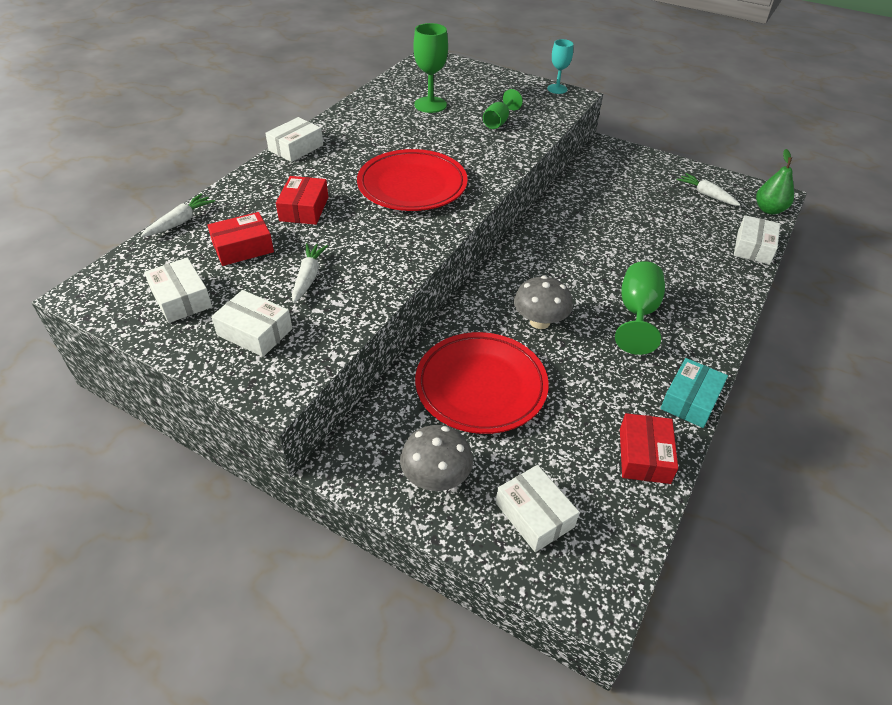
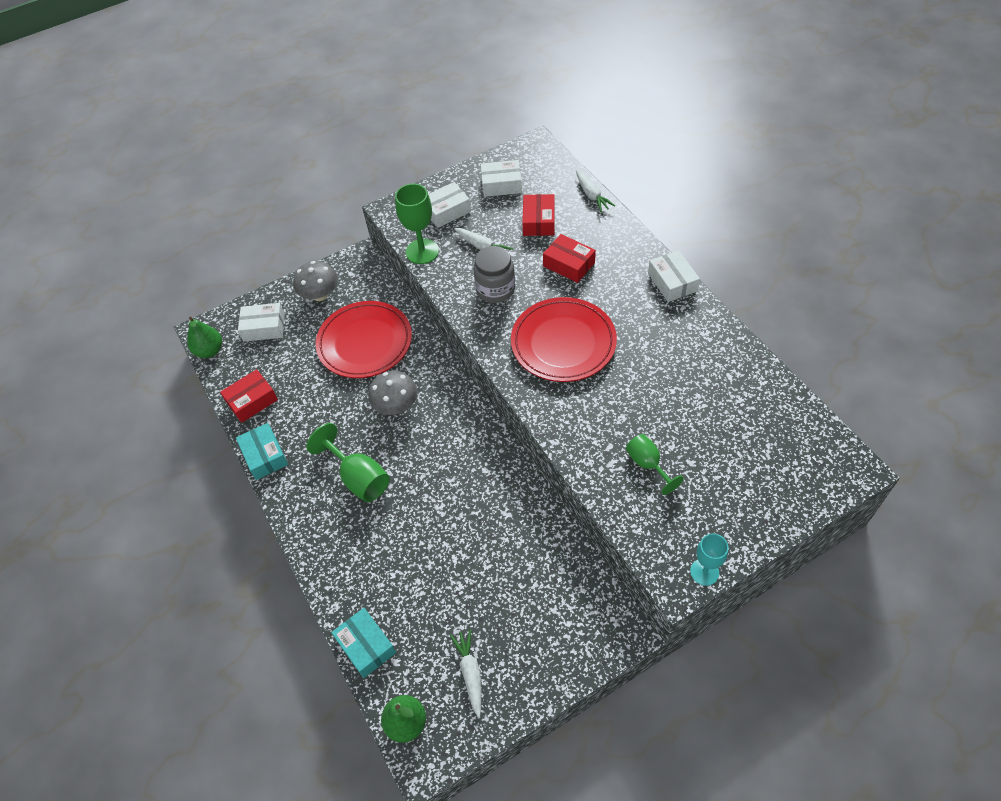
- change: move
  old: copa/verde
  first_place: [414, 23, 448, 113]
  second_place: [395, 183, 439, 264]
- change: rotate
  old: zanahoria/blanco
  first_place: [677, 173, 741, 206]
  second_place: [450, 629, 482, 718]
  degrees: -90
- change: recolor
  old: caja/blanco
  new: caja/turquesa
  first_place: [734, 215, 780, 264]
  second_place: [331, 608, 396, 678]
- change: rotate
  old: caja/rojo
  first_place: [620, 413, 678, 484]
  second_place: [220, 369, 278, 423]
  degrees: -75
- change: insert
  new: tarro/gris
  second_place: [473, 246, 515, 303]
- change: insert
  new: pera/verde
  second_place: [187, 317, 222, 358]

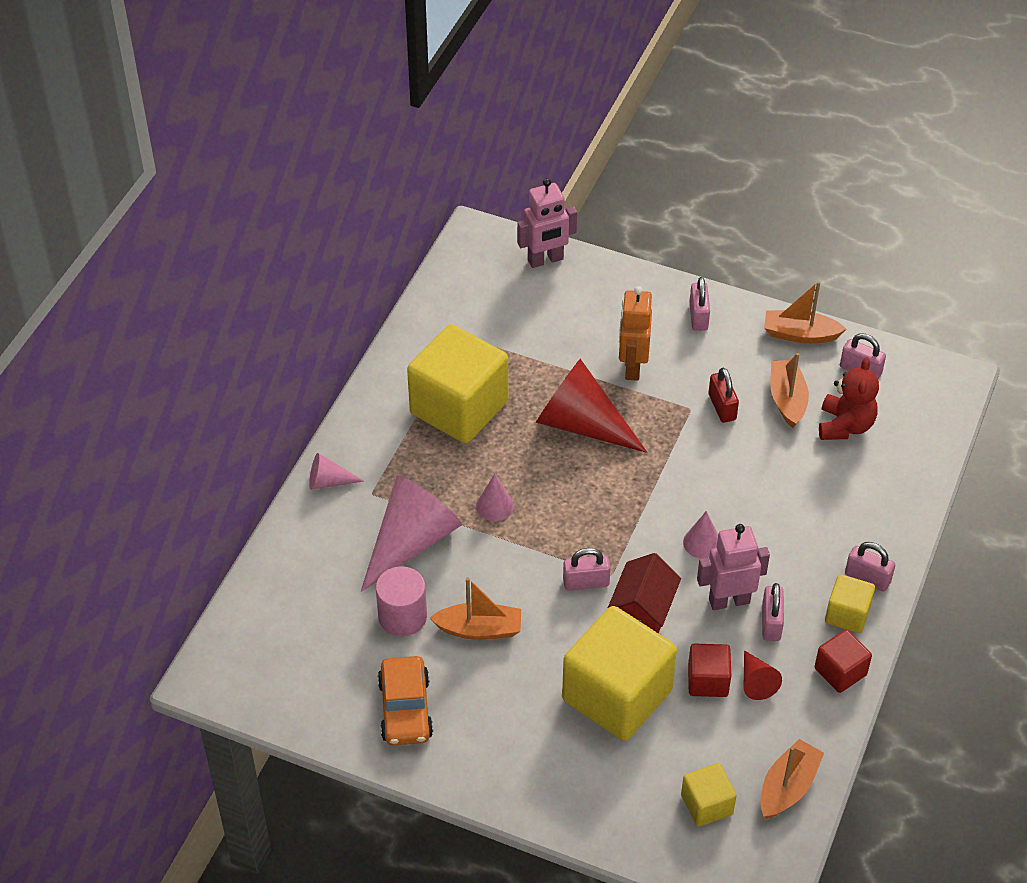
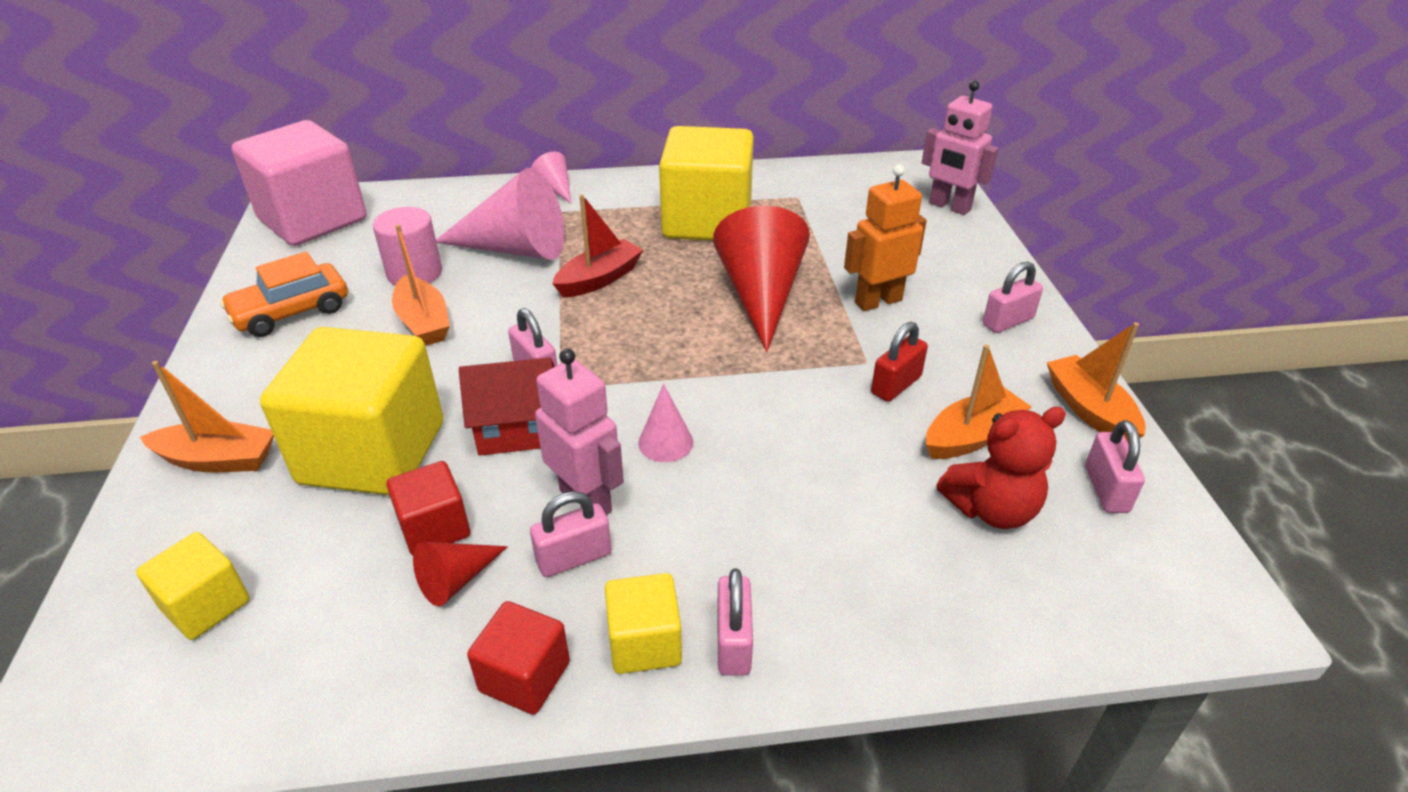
- change: replace
  old: cono/rosa
  new: barco/rojo
  first_place: [476, 474, 514, 521]
  second_place: [552, 194, 643, 298]
- change: move
  old: barco/naranja
  first_place: [760, 739, 824, 819]
  second_place: [140, 361, 274, 472]
- change: insert
  new: cubo/rosa
  second_place: [231, 120, 367, 246]

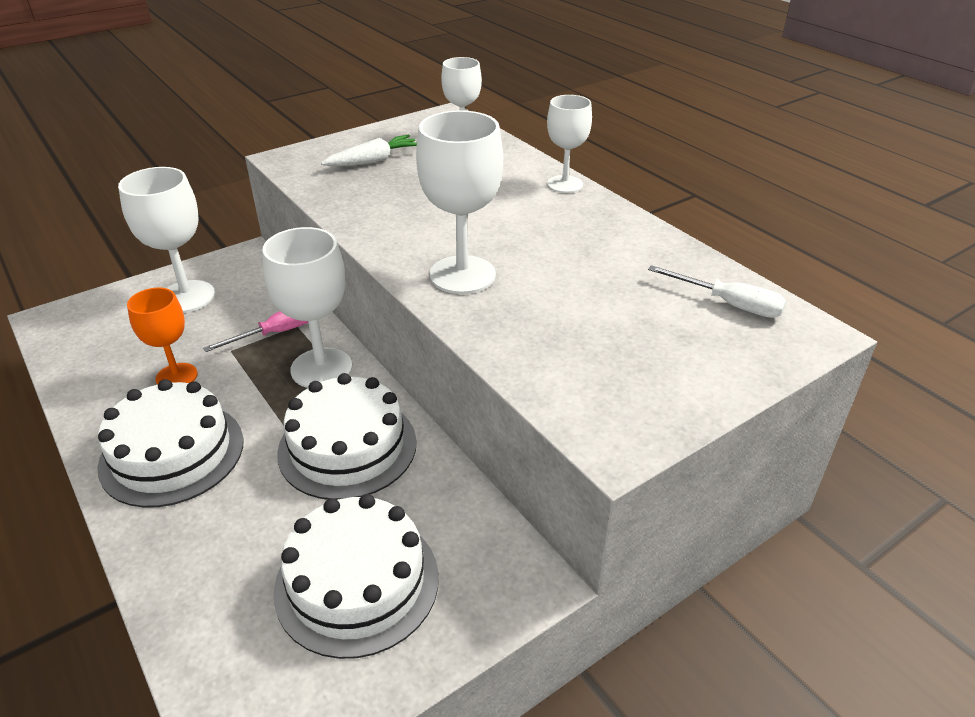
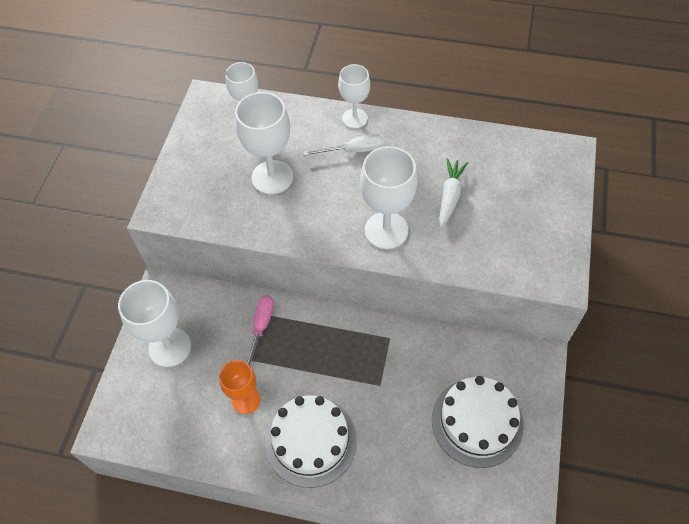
- change: move
  old: zanahoria/blanco
  first_place: [321, 135, 417, 167]
  second_place: [439, 158, 468, 227]
- change: move
  old: copa/blanco
  first_place: [262, 227, 352, 388]
  second_place: [235, 92, 293, 194]
- change: move
  old: destornillador/blanco
  first_place: [648, 265, 786, 318]
  second_place: [303, 134, 384, 156]
- change: delete
  old: tarta/blanco
  first_place: [277, 373, 416, 500]

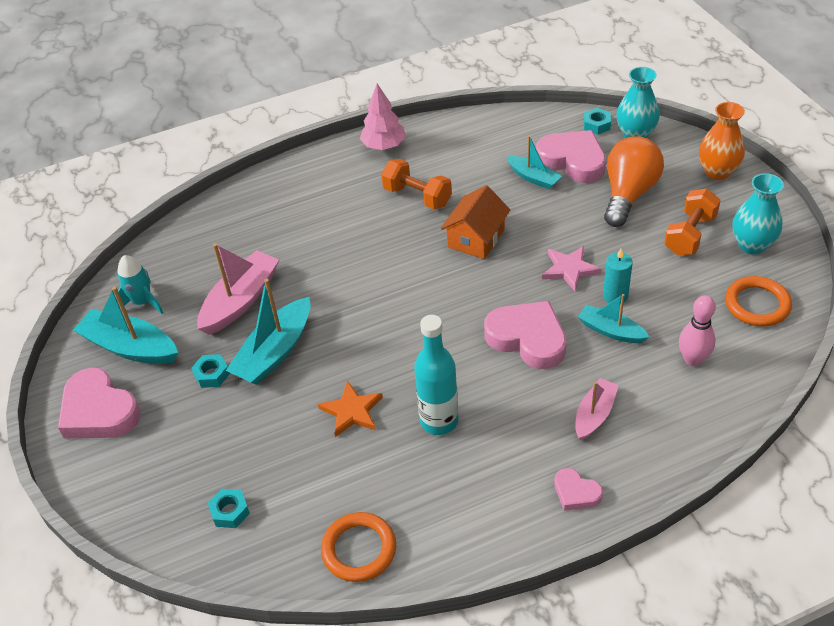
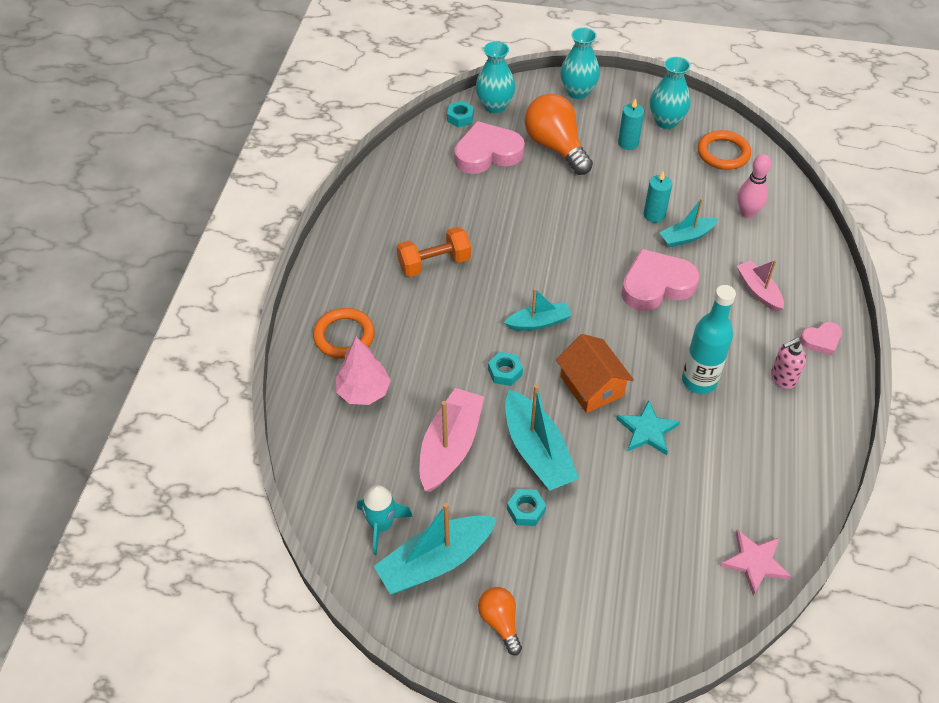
- change: move
  old: árbol/rosa
  first_place: [360, 83, 406, 150]
  second_place: [336, 337, 391, 405]
- change: recolor
  old: florero/naranja
  new: florero/turquesa
  first_place: [699, 102, 745, 180]
  second_place: [560, 28, 600, 99]
- change: move
  old: barco/turquesa
  first_place: [507, 136, 562, 189]
  second_place: [504, 288, 572, 331]
- change: move
  old: casa/naranja
  first_place: [441, 185, 510, 259]
  second_place: [556, 334, 634, 413]
- change: replace
  old: mancuerna/naranja
  new: vela/turquesa
  first_place: [664, 188, 721, 255]
  second_place: [618, 98, 644, 150]
- change: rotate
  old: barco/rosa
  first_place: [197, 243, 279, 335]
  second_place: [420, 388, 484, 492]
  degrees: 45
- change: move
  old: estrella/rosa
  first_place: [542, 246, 601, 291]
  second_place: [720, 530, 791, 595]
- change: replace
  old: corazón/rosa
  new: bombilla/naranja
  first_place: [58, 368, 141, 438]
  second_place: [478, 587, 522, 655]
- change: recolor
  old: estrella/naranja
  new: estrella/turquesa
  first_place: [318, 381, 383, 437]
  second_place: [616, 400, 680, 455]
- change: move
  old: tuerca/turquesa
  first_place: [208, 489, 250, 528]
  second_place: [488, 352, 523, 386]
- change: move
  old: anillo/naranja
  first_place: [321, 512, 396, 582]
  second_place: [313, 308, 375, 359]
- change: insert
  new: dispensador de jabón/rosa
  second_place: [771, 338, 806, 389]

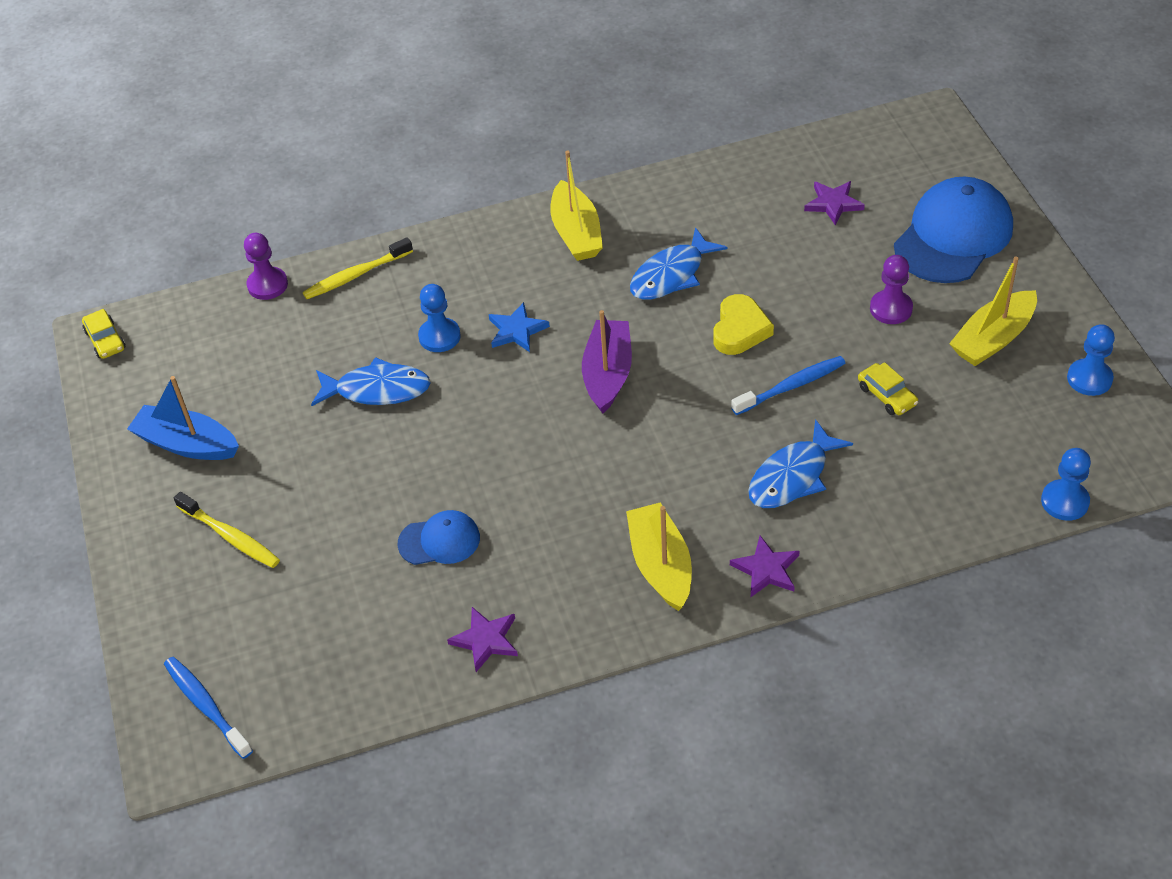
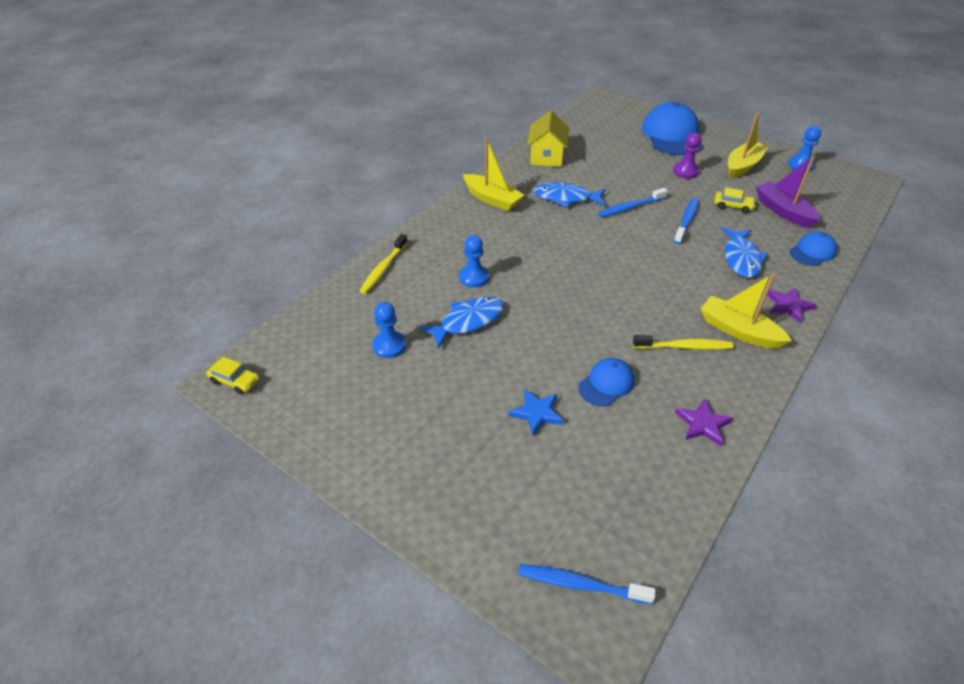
- change: delete
  old: estrella/morado
  first_place: [804, 181, 865, 225]
- change: rotate
  old: pez/azul
  first_place: [630, 227, 727, 300]
  second_place: [533, 182, 606, 208]
  degrees: 90
- change: delete
  old: peón/morado
  first_place: [244, 233, 288, 300]
- change: rotate
  old: barco/amarillo
  first_place: [949, 257, 1037, 366]
  second_place: [728, 112, 769, 178]
  degrees: -150
- change: replace
  old: corazón/amarillo
  new: cepillo de dientes/azul
  first_place: [713, 294, 774, 355]
  second_place: [598, 188, 668, 217]
- change: move
  old: estrella/azul
  first_place: [489, 302, 550, 352]
  second_place: [509, 389, 564, 435]
- change: move
  old: barco/morado
  first_place: [582, 310, 632, 414]
  second_place: [756, 156, 820, 228]
- change: delete
  old: barco/azul
  first_place: [127, 376, 239, 460]
- change: move
  old: peón/azul
  first_place: [1041, 448, 1091, 521]
  second_place: [372, 302, 406, 358]
- change: move
  old: cepillo de dientes/amarillo
  first_place: [174, 492, 280, 568]
  second_place: [633, 335, 733, 350]
- change: insert
  new: casa/amarillo
  second_place: [527, 110, 569, 167]
- change: insert
  new: gorra/azul
  second_place: [790, 232, 837, 266]

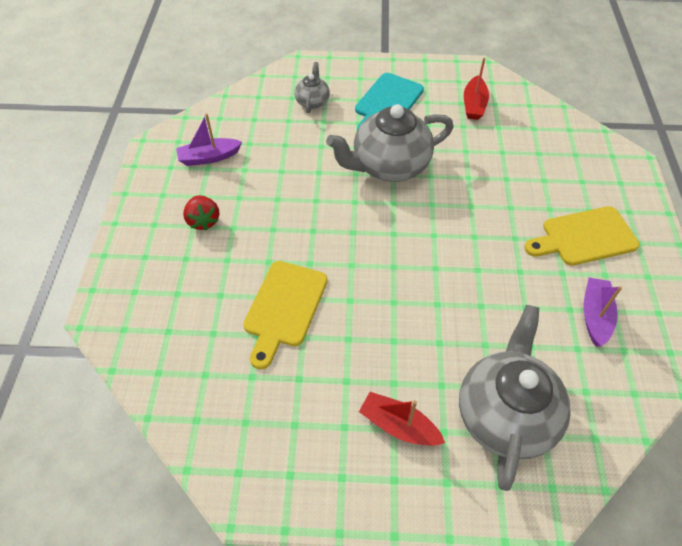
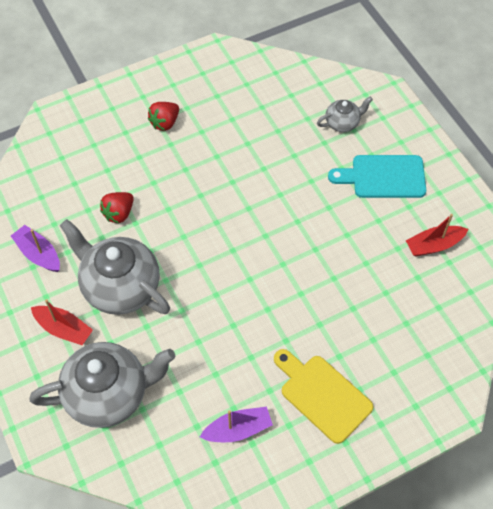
- change: move
  old: tetera/gris
  first_place: [326, 104, 454, 182]
  second_place: [60, 219, 170, 315]
- change: move
  old: barco/morado
  first_place: [176, 113, 242, 166]
  second_place: [11, 225, 60, 272]
- change: replace
  old: tabla de cortar/amarillo
  new: fresa/rojo
  first_place: [243, 261, 328, 369]
  second_place: [100, 192, 134, 223]
- change: rotate
  old: barco/rojo
  first_place: [359, 392, 445, 446]
  second_place: [31, 299, 93, 345]
  degrees: 120

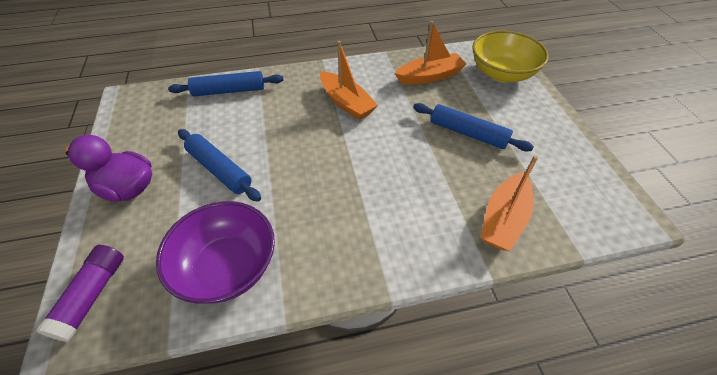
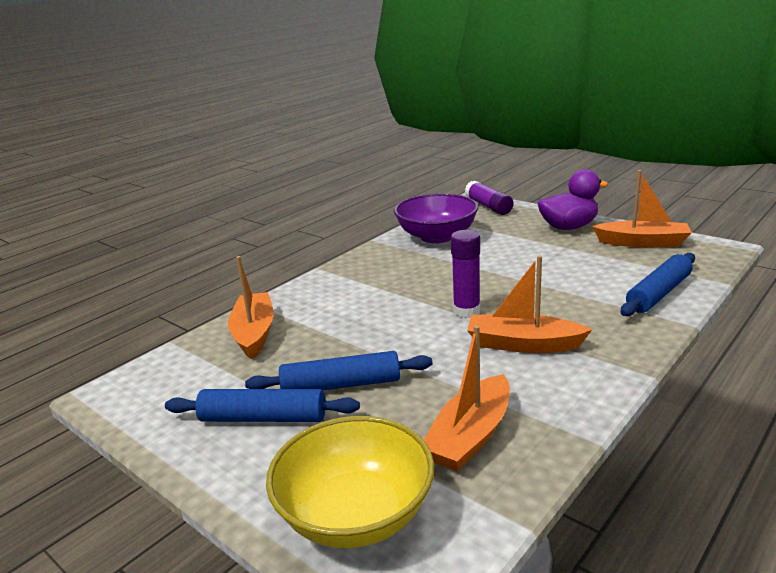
- change: move
  old: rodillo/azul
  first_place: [178, 129, 261, 202]
  second_place: [165, 389, 360, 422]
- change: insert
  new: barco/naranja
  second_place: [592, 170, 692, 247]
- change: insert
  new: barra de pegamento/morado
  second_place: [451, 230, 480, 318]

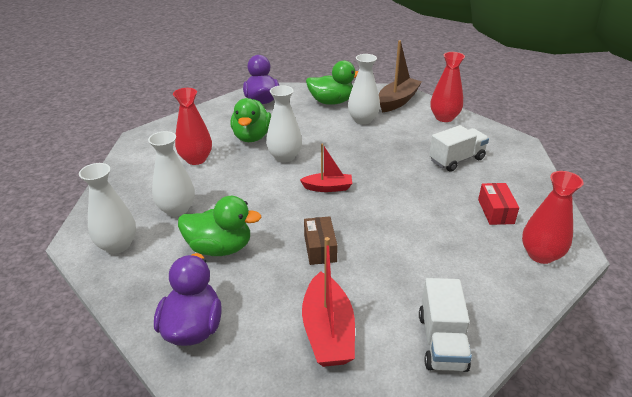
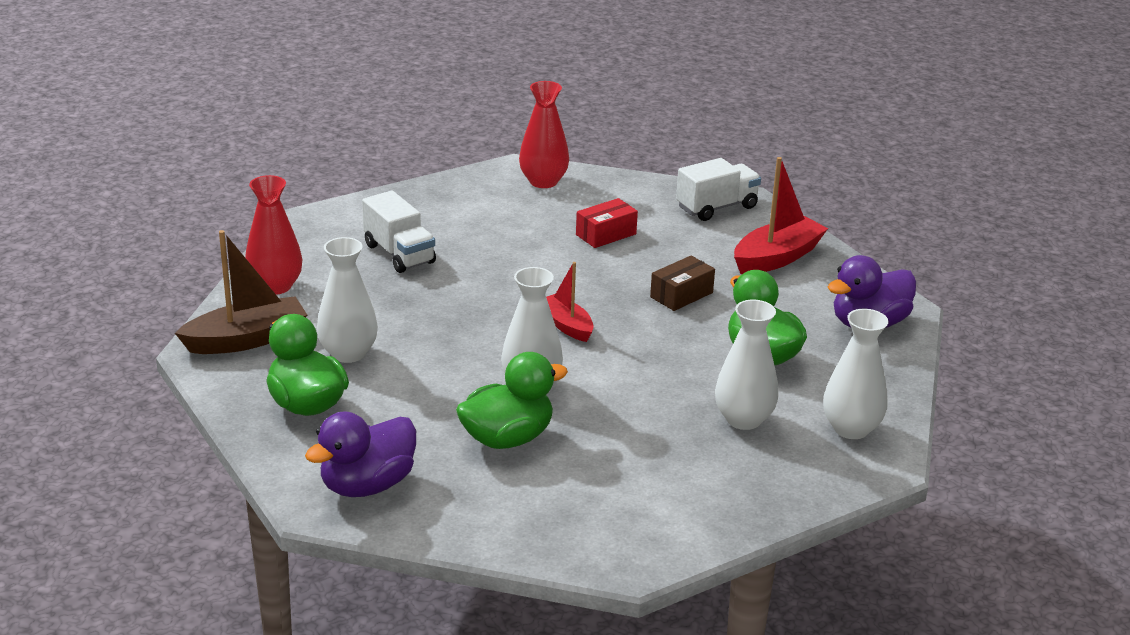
- change: rotate
  old: barco/marrón
  first_place: [379, 40, 422, 112]
  second_place: [175, 230, 307, 354]
  degrees: 150
- change: delete
  old: florero/rojo
  first_place: [173, 88, 212, 165]
- change: rotate
  old: camión/blanco
  first_place: [429, 125, 489, 172]
  second_place: [362, 191, 436, 273]
  degrees: -150
- change: move
  old: caja/rojo
  first_place: [478, 183, 519, 225]
  second_place: [576, 198, 638, 248]

